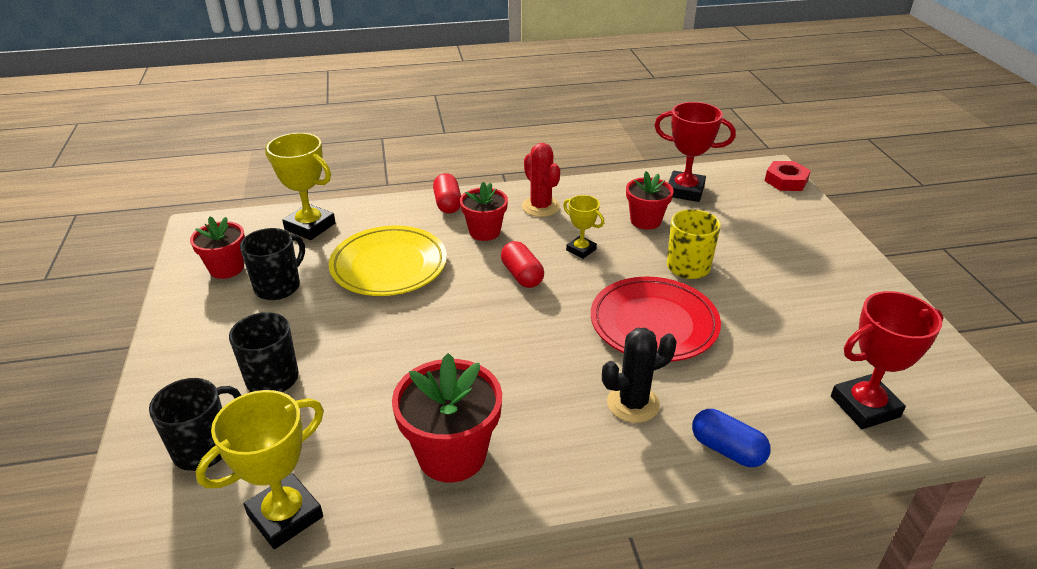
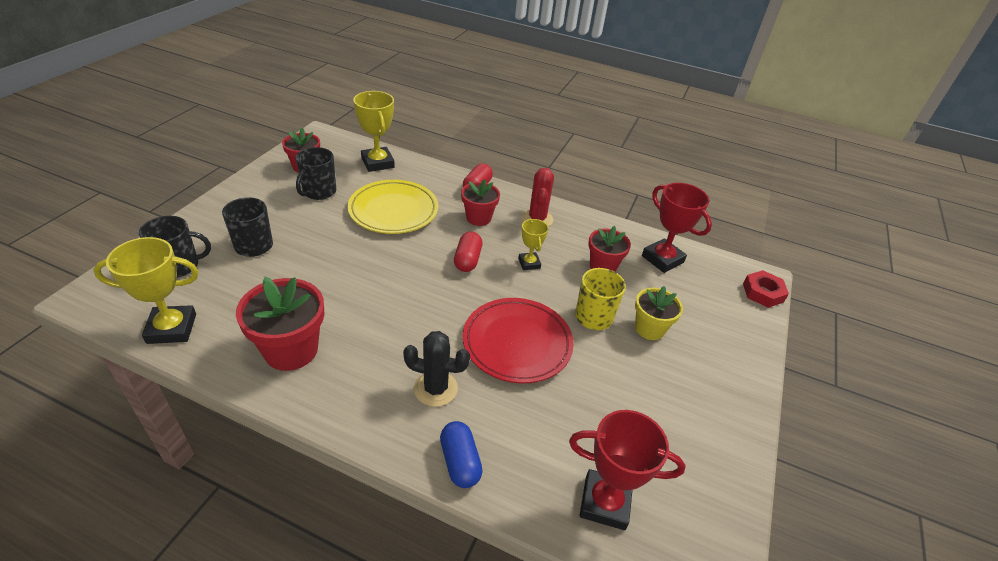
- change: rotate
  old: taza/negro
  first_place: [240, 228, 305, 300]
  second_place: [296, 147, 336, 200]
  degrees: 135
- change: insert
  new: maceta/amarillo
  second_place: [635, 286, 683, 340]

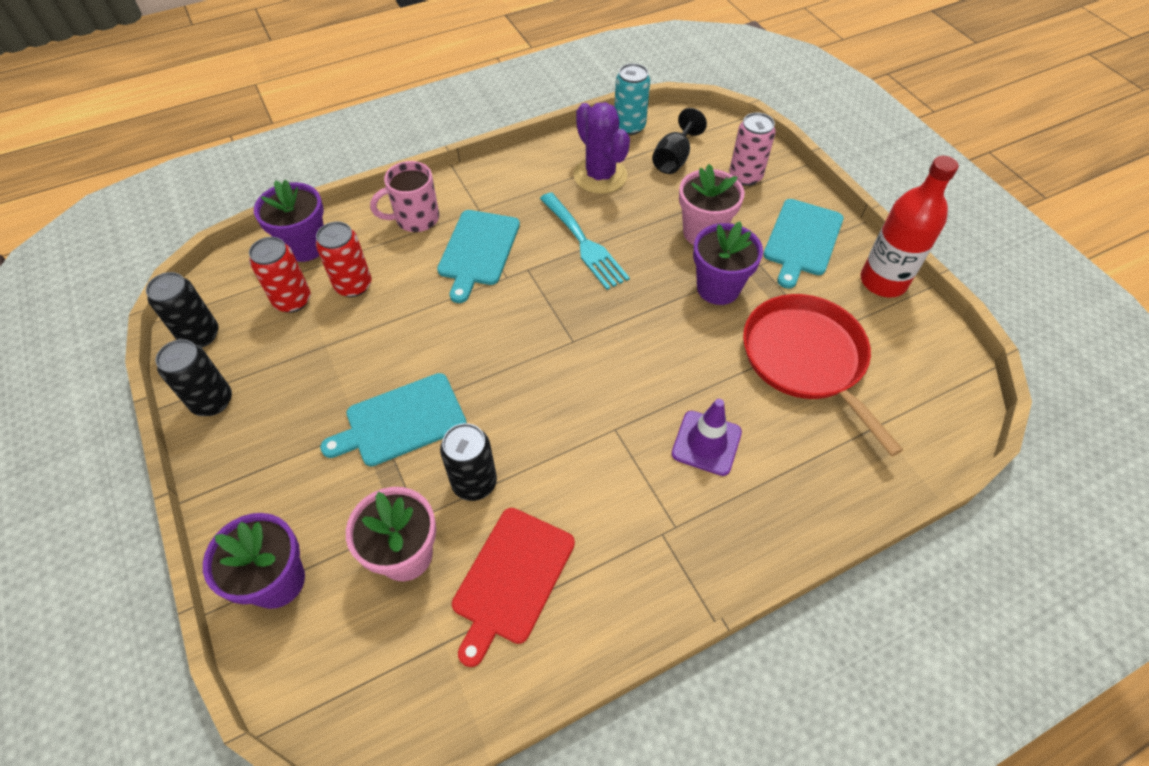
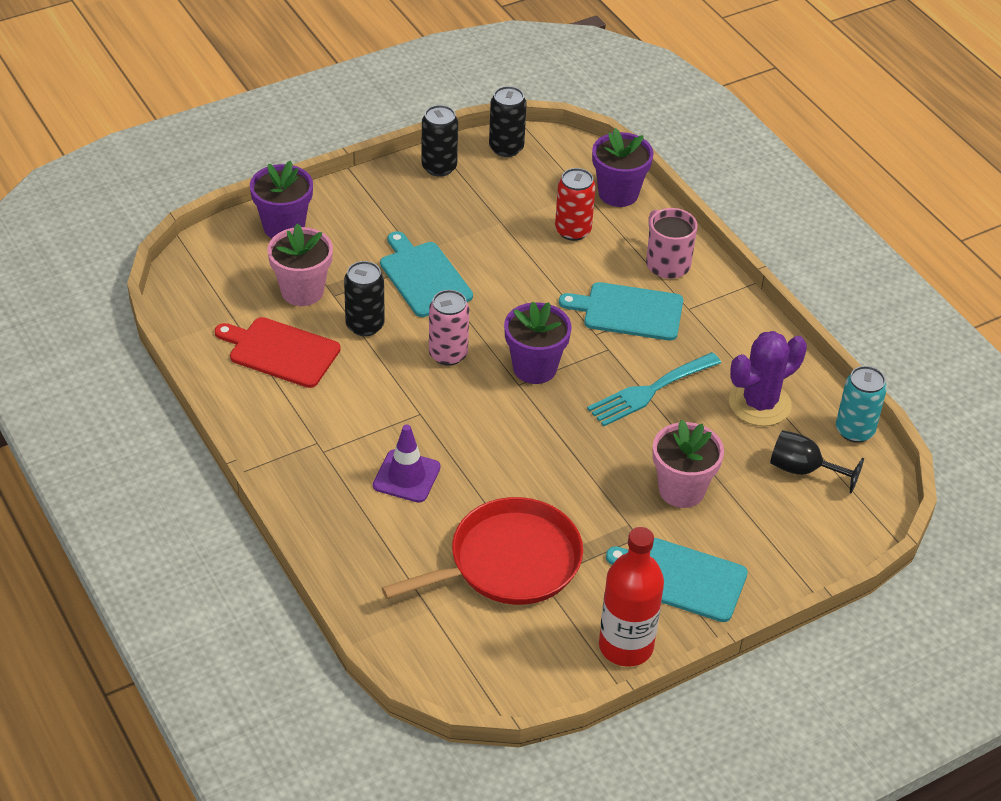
- change: move
  old: lata/rosa
  first_place: [729, 113, 776, 186]
  second_place: [429, 290, 469, 366]
- change: move
  old: maceta/morado
  first_place: [693, 221, 763, 305]
  second_place: [504, 302, 572, 384]
- change: delete
  old: lata/rojo
  first_place: [249, 237, 311, 313]

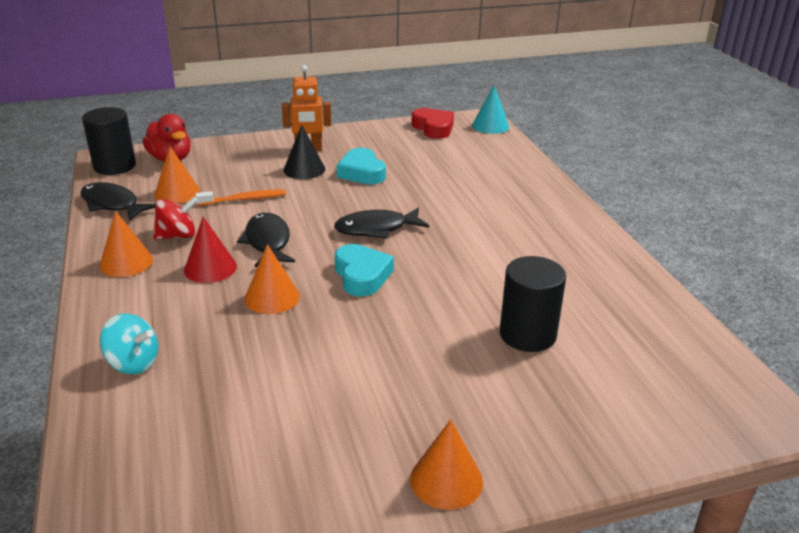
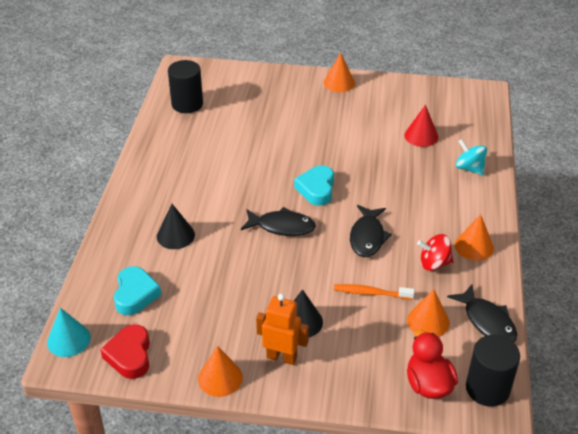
- change: move
  old: corazón/turquesa
  first_place: [337, 148, 386, 184]
  second_place: [114, 266, 161, 315]
- change: move
  old: cono/rojo
  first_place: [184, 217, 237, 283]
  second_place: [404, 105, 438, 147]
- change: move
  old: cono/naranja
  first_place: [244, 244, 300, 314]
  second_place: [198, 346, 243, 397]
- change: move
  old: cilindro/negro
  first_place: [500, 256, 566, 352]
  second_place: [168, 60, 203, 113]
- change: insert
  new: cono/negro
  second_place: [157, 204, 195, 249]

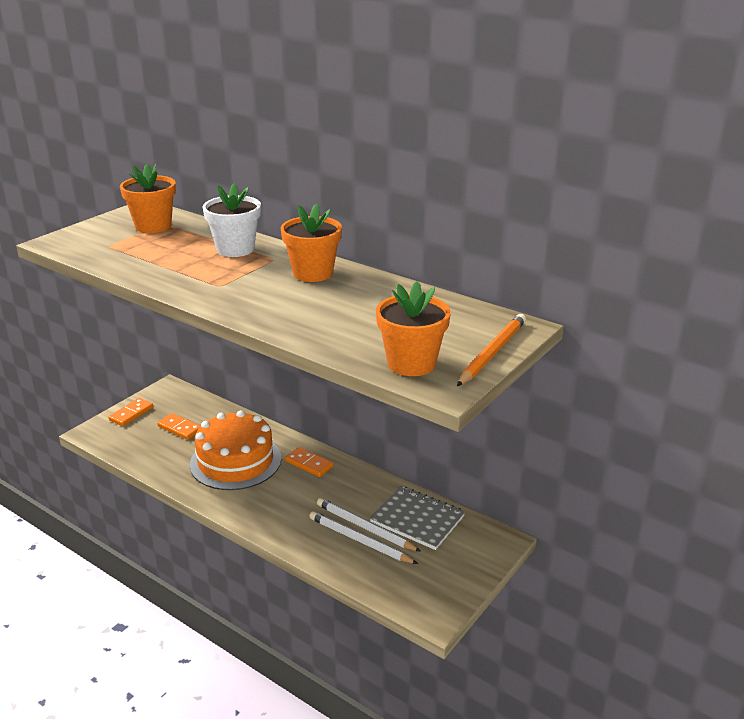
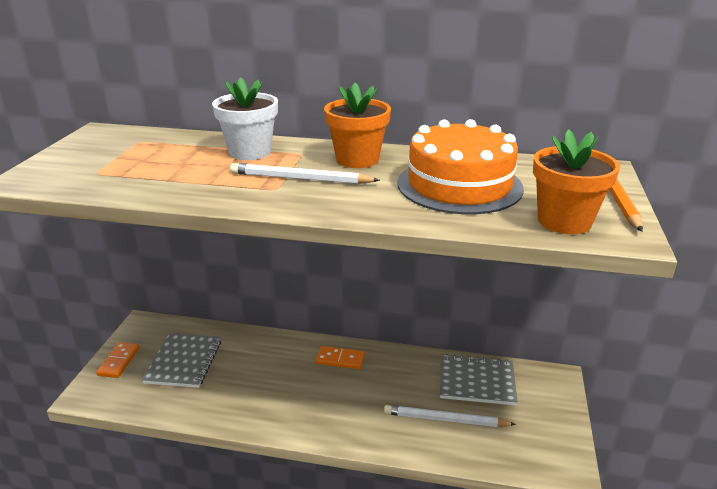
- change: delete
  old: maceta/naranja
  first_place: [120, 164, 176, 233]
- change: move
  old: tarta/naranja
  first_place: [190, 410, 281, 490]
  second_place: [397, 119, 524, 214]
- change: replace
  old: ficha de dominó/naranja
  new: cuaderno/gris
  first_place: [157, 413, 200, 440]
  second_place: [142, 333, 221, 388]
- change: move
  old: lápiz/blanco
  first_place: [317, 498, 421, 552]
  second_place: [230, 163, 380, 184]

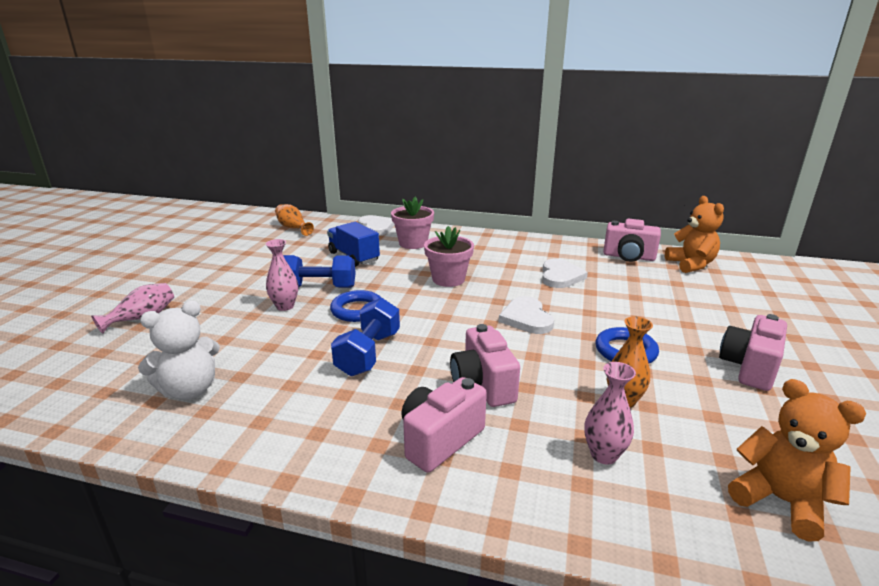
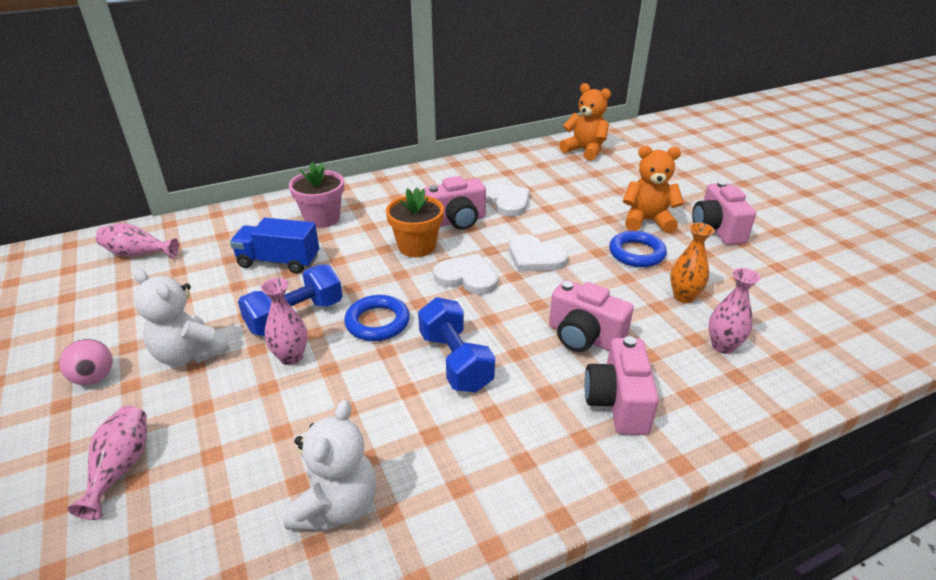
- change: recolor
  old: florero/naranja
  new: florero/rosa
  first_place: [275, 204, 314, 236]
  second_place: [96, 223, 179, 259]
- change: move
  old: corazón/blanco
  first_place: [358, 215, 395, 236]
  second_place: [433, 254, 498, 295]
- change: move
  old: cámara/rosa
  first_place: [603, 219, 661, 262]
  second_place: [424, 176, 486, 230]
- change: recolor
  old: maceta/rosa
  new: maceta/naranja
  first_place: [424, 226, 474, 287]
  second_place: [386, 188, 444, 257]
- change: move
  old: osito/naranja
  first_place: [728, 379, 866, 542]
  second_place: [623, 146, 684, 233]
- change: insert
  new: osito/blanco
  second_place: [134, 269, 229, 366]
- change: insert
  new: pelota/rosa
  second_place: [59, 339, 113, 385]

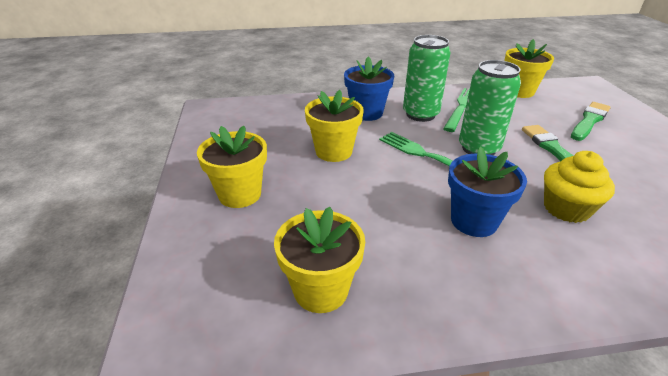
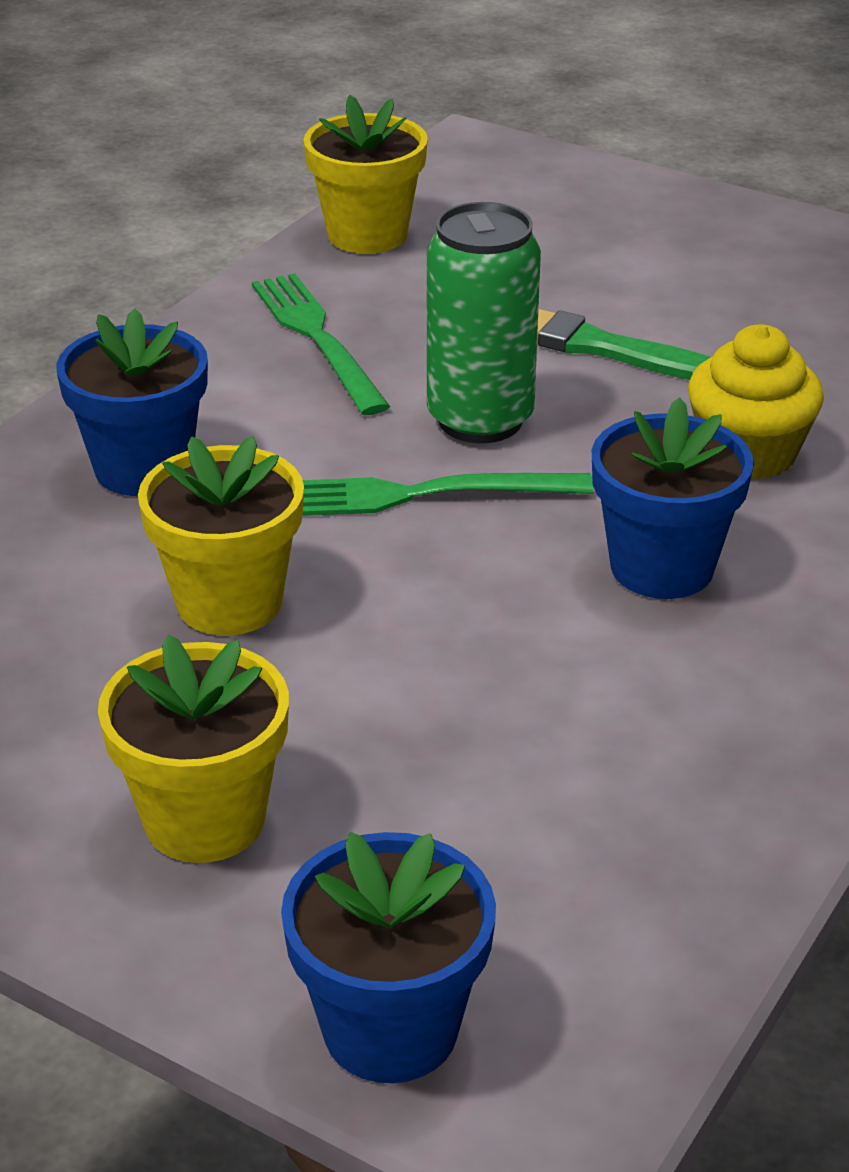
- change: delete
  old: lata/verde
  first_place: [403, 35, 451, 122]
- change: delete
  old: pincel/verde
  first_place: [571, 102, 611, 141]
- change: delete
  old: maceta/amarillo
  first_place: [274, 207, 365, 313]
- change: insert
  new: maceta/azul
  second_place: [281, 832, 496, 1083]

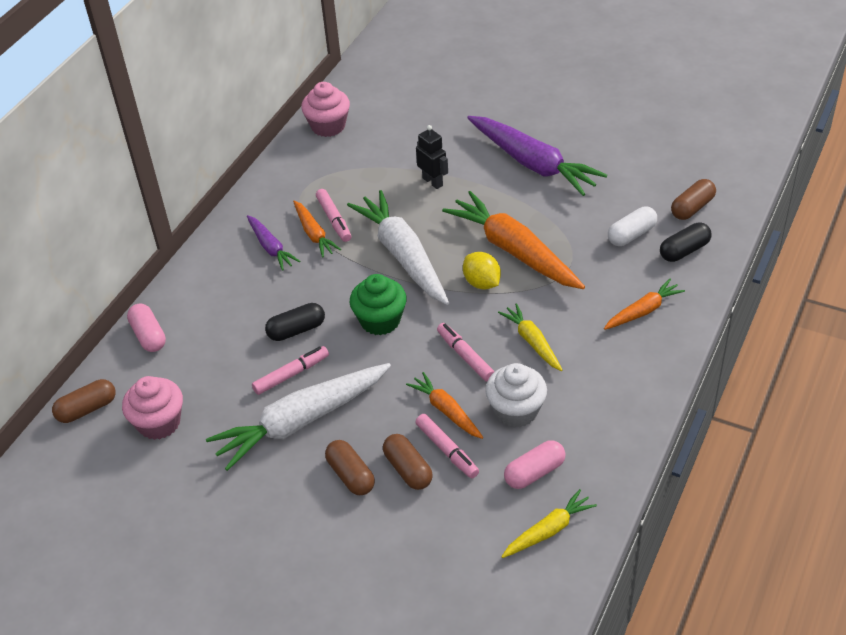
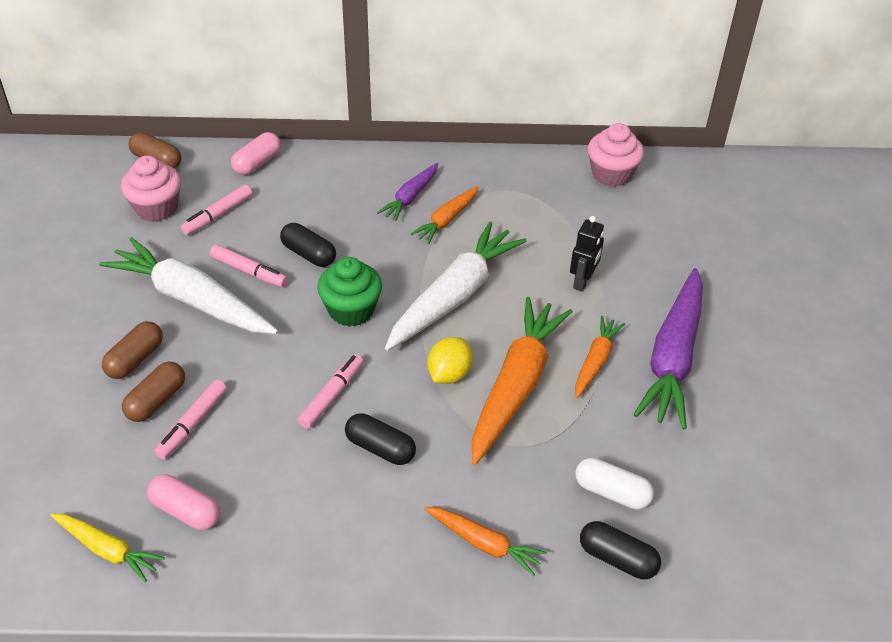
- change: delete
  old: cápsula/marrón
  first_place: [671, 179, 716, 220]
- change: move
  old: rotulador/rosa
  first_place: [316, 189, 351, 242]
  second_place: [181, 185, 252, 235]
- change: replace
  old: zanahoria/amarillo
  new: cápsula/negro
  first_place: [498, 303, 563, 371]
  second_place: [345, 413, 416, 465]
- change: delete
  old: magdalena/blanco
  first_place: [485, 363, 547, 428]
- change: move
  old: zanahoria/naranja
  first_place: [406, 372, 484, 439]
  second_place: [575, 316, 625, 398]

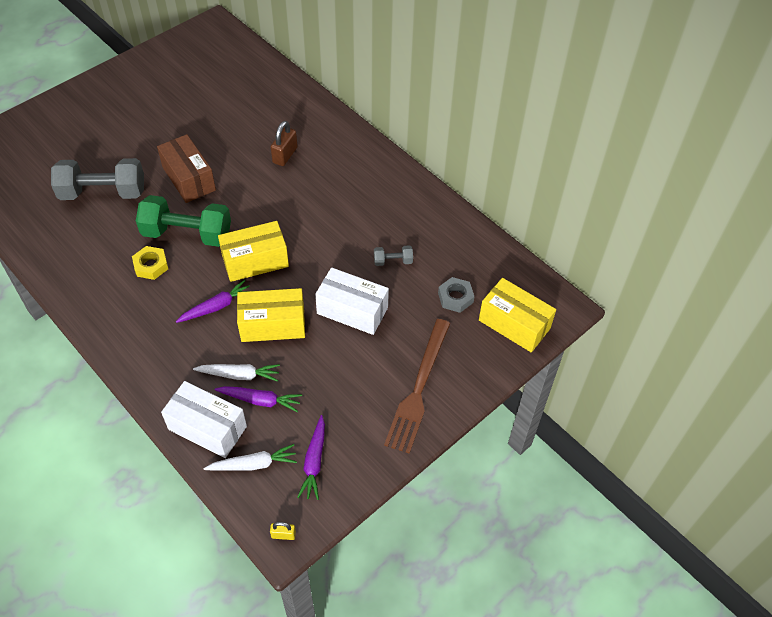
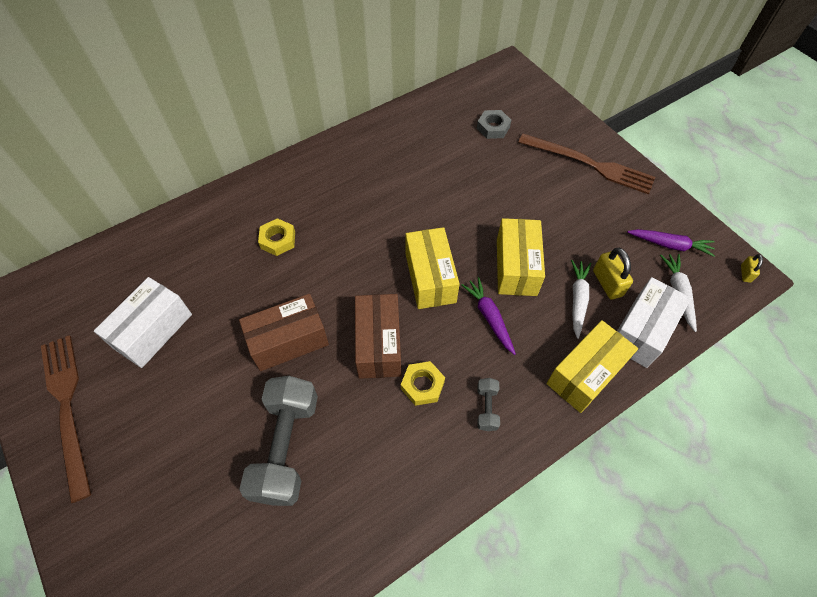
- change: replace
  old: candado/marrón
  new: tuerca/amarillo
  first_place: [271, 121, 298, 166]
  second_place: [258, 218, 295, 256]
- change: replace
  old: mancuerna/verde
  new: caja/marrón
  first_place: [136, 195, 231, 247]
  second_place: [355, 294, 401, 379]
- change: move
  old: mancuerna/gris
  first_place: [374, 245, 413, 266]
  second_place: [477, 378, 500, 431]
- change: move
  old: caja/blanco
  first_place: [315, 267, 389, 335]
  second_place: [94, 277, 192, 368]
- change: move
  old: caja/amarillo
  first_place: [479, 278, 556, 353]
  second_place: [546, 320, 638, 413]
- change: replace
  old: zanahoria/morado
  new: candado/amarillo
  first_place: [215, 386, 302, 412]
  second_place: [593, 248, 633, 300]
- change: insert
  new: tenedor/marrón
  second_place: [41, 335, 91, 503]

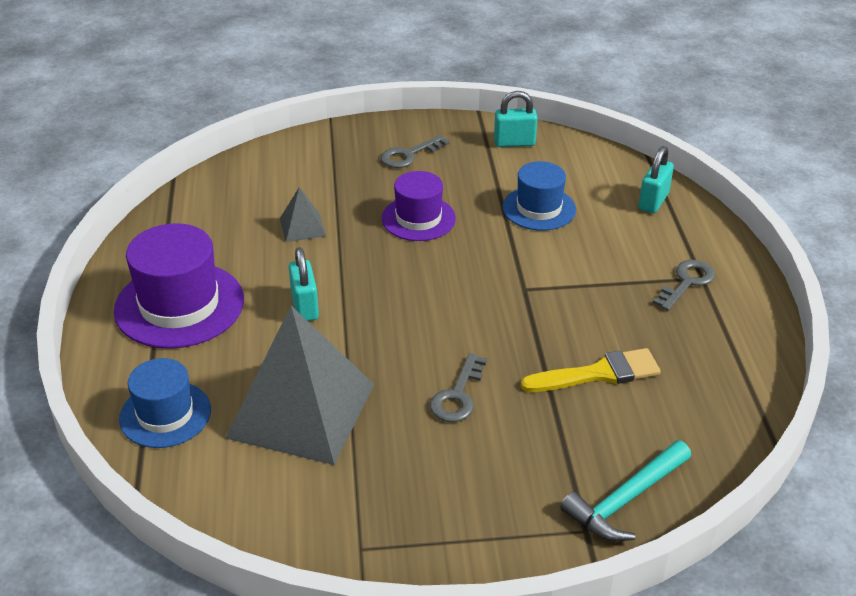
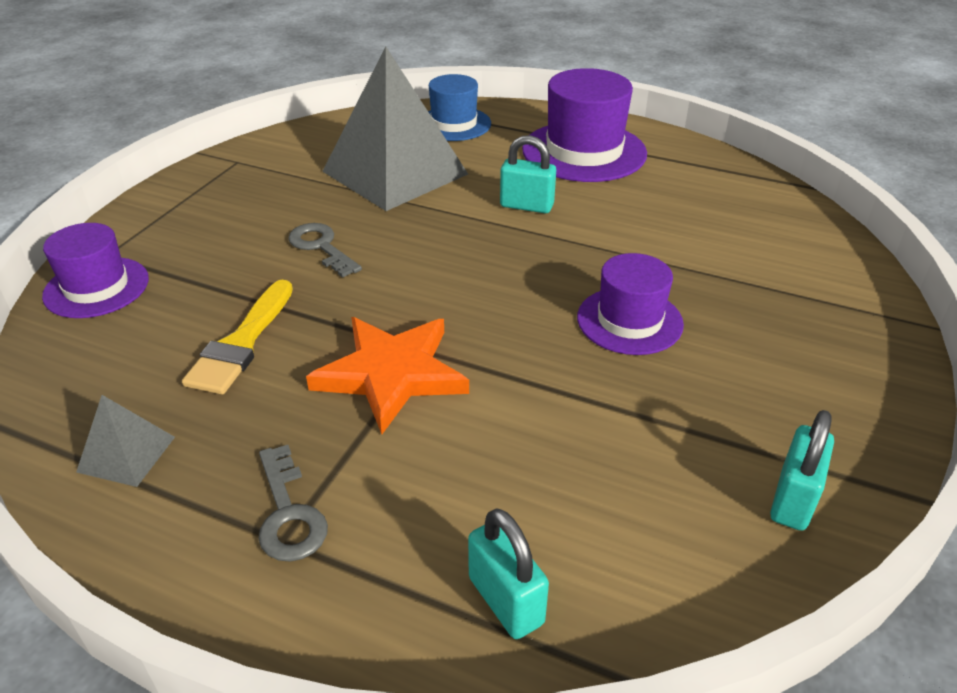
- change: delete
  old: llave/gris
  first_place: [381, 135, 450, 168]
- change: delete
  old: sombrero/azul
  first_place: [503, 161, 576, 231]
- change: move
  old: pirámide/gris
  first_place: [280, 187, 326, 242]
  second_place: [76, 395, 175, 487]
- change: replace
  old: martillo/turquesa
  new: sombrero/morado
  first_place: [560, 440, 691, 542]
  second_place: [42, 223, 149, 318]
- change: insert
  new: estrella/naranja
  second_place: [306, 317, 469, 434]

